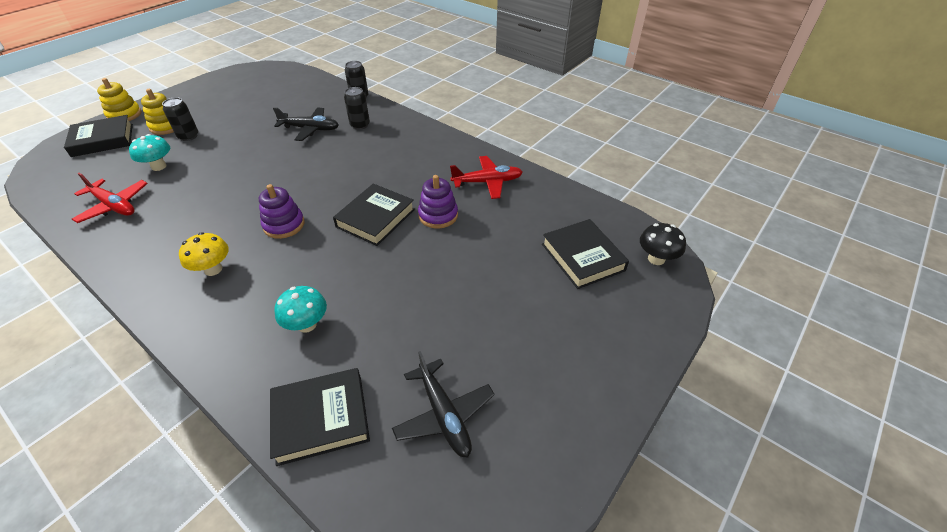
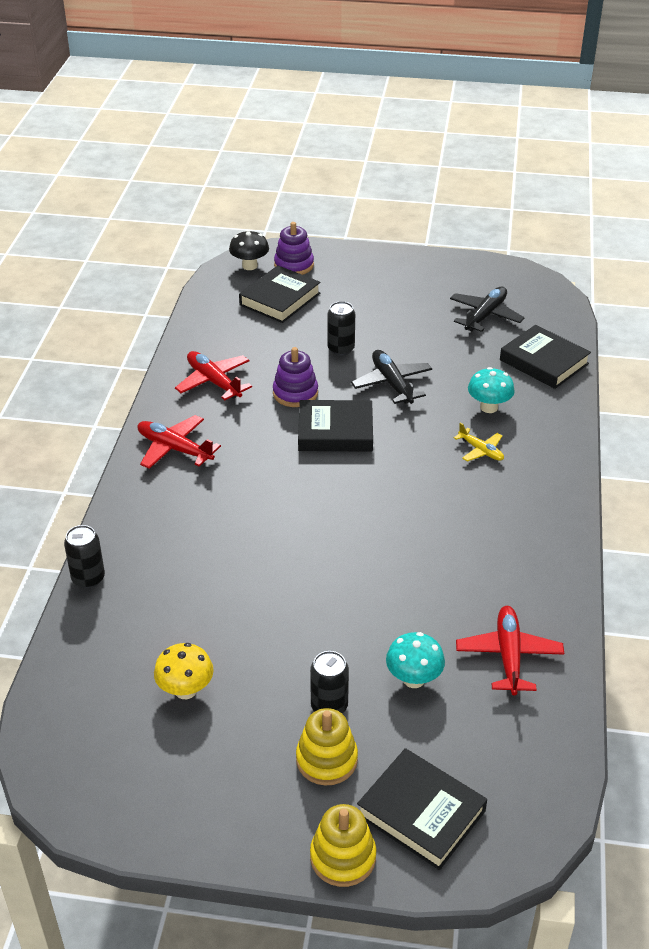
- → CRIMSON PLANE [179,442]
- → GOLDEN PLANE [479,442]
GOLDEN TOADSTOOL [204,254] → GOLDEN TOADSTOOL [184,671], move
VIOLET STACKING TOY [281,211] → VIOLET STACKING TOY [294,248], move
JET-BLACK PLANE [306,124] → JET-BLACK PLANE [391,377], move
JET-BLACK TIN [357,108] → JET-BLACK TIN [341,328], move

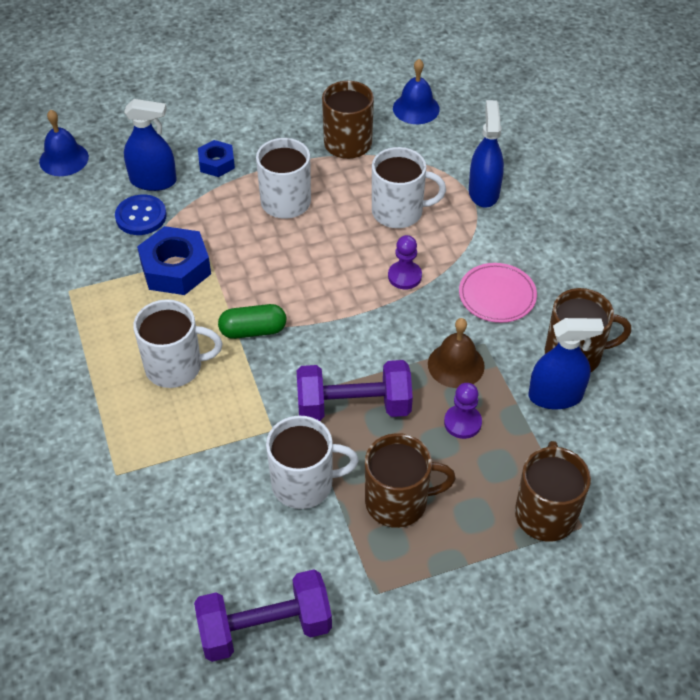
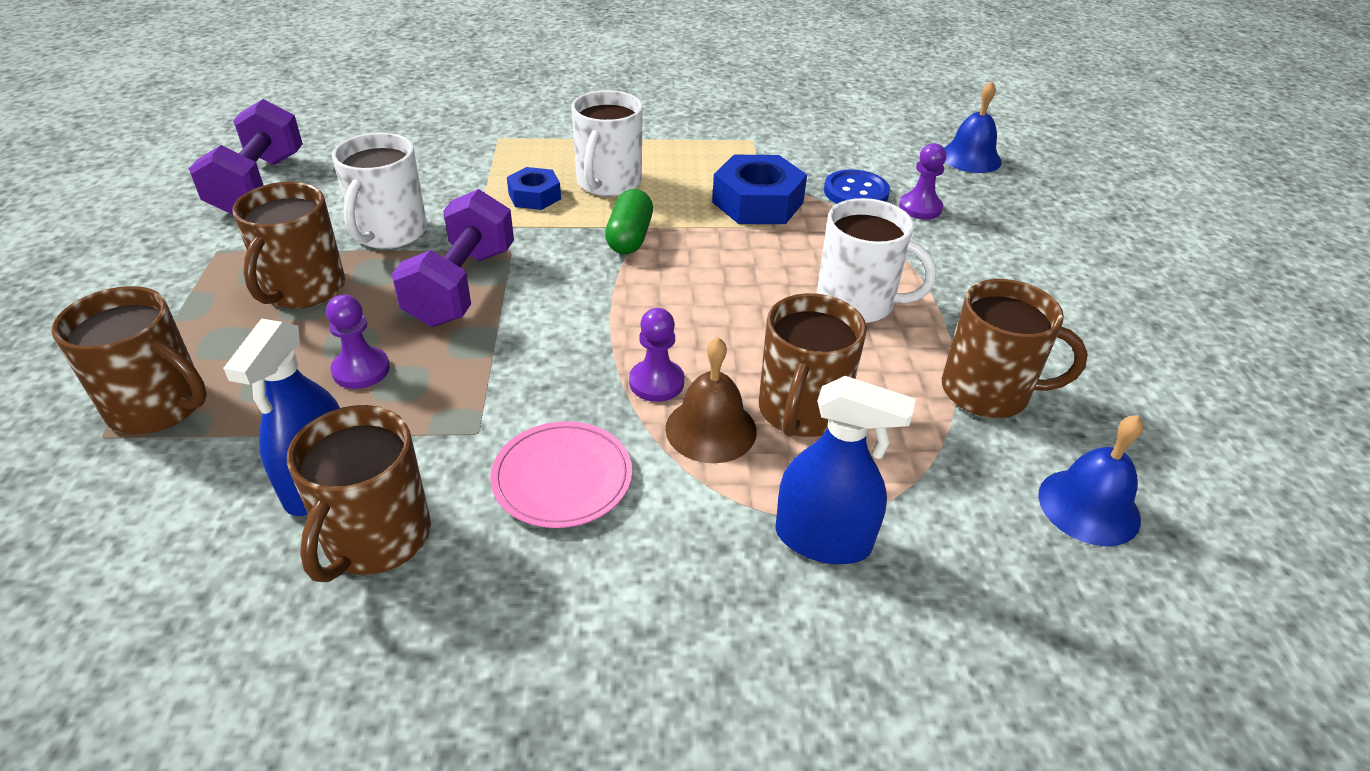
COBALT HEX NUT [216,158] → COBALT HEX NUT [534,188], move
RUSSET BELL [456,353] → RUSSET BELL [711,400], move
COBALT SPRAY CLEANER [150,145] → VIOLET CHESS PAWN [922,181]
PURE WHITE COFFEE MUG [409,187] → RUSSET COFFEE MUG [813,365]

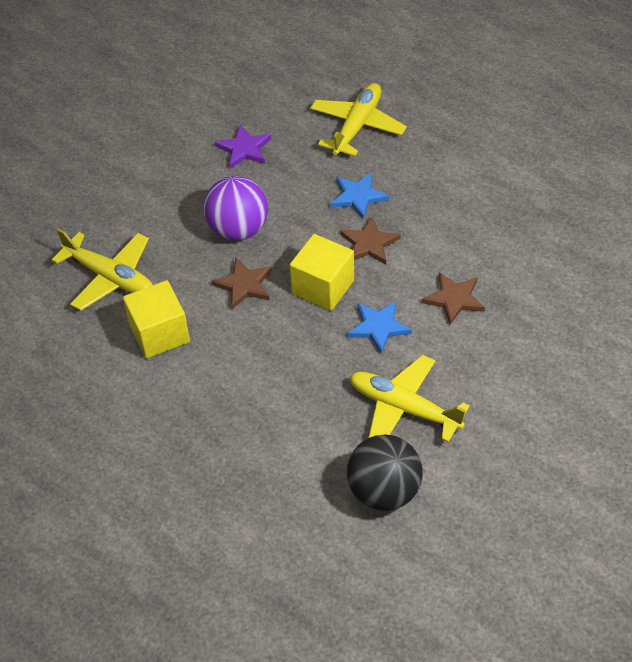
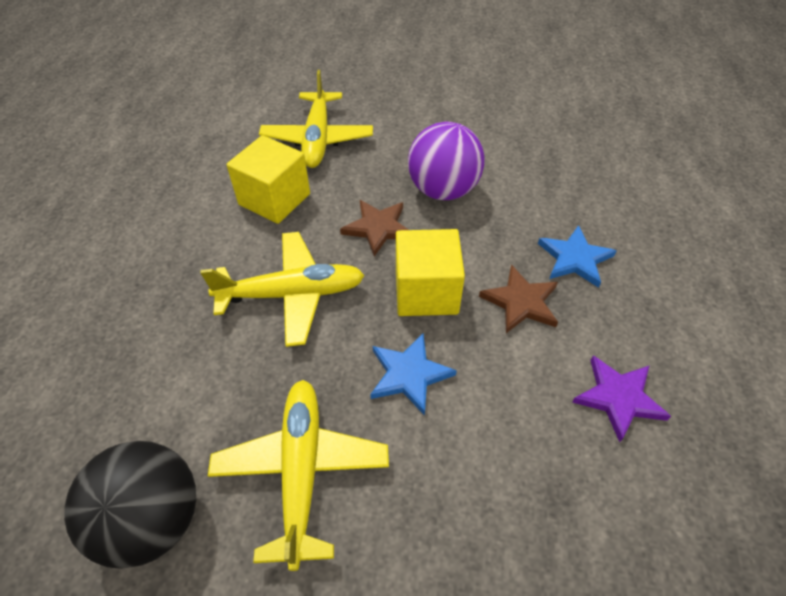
RUSSET STAR SHAPE [453,298] → -
VIOLET STAR SHAPE [243,146] → VIOLET STAR SHAPE [621,399], move
GOLDEN PLANE [358,119] → GOLDEN PLANE [282,289], move

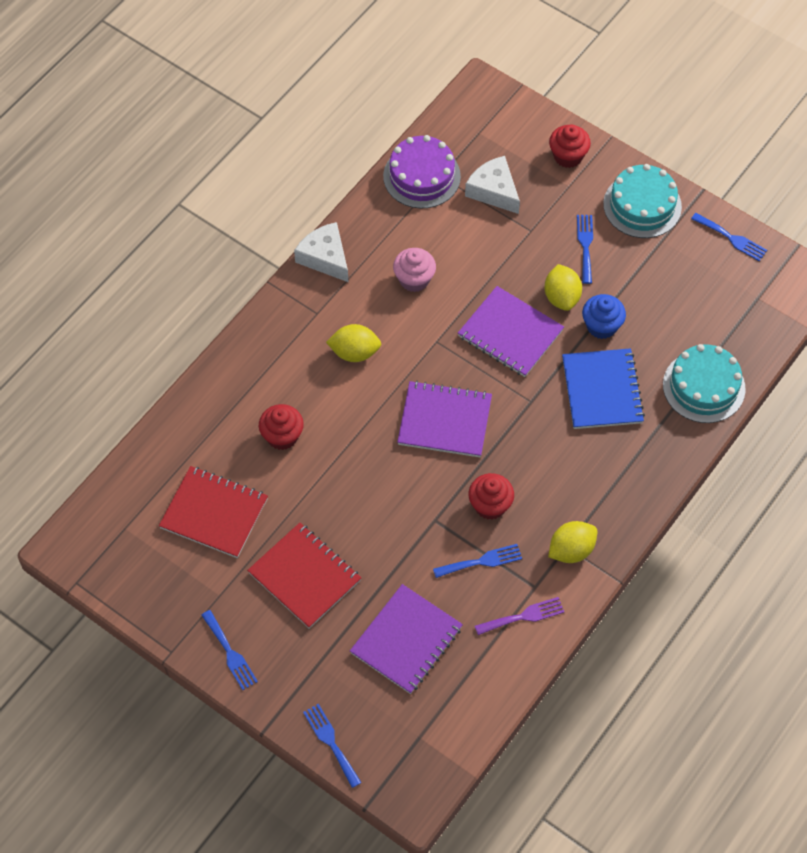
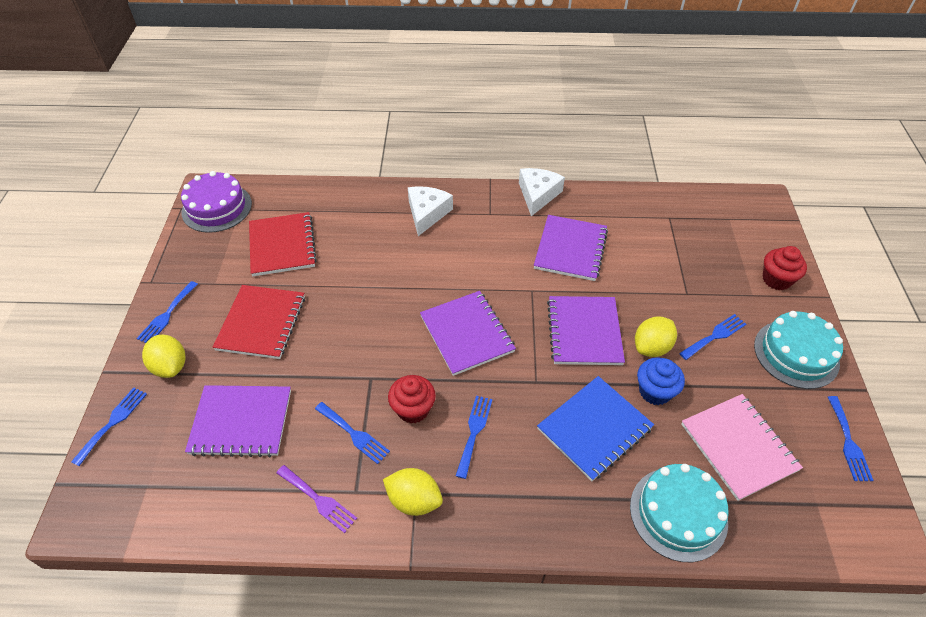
CRIMSON CUPCAKE [281,427] → -
- → COBALT FORK [474,437]
- → ROSE-PINK NOTEPAD [742,447]
GOLDEN CITRUS FRUIT [353,343] → GOLDEN CITRUS FRUIT [163,356], move
VIOLET GATEAU [422,171] → VIOLET GATEAU [216,202], move
PURE WHITE CHEESE [492,185] → PURE WHITE CHEESE [430,211], move
ROSE-PINK CUPCAKE [414,270] → VIOLET NOTEPAD [571,248]

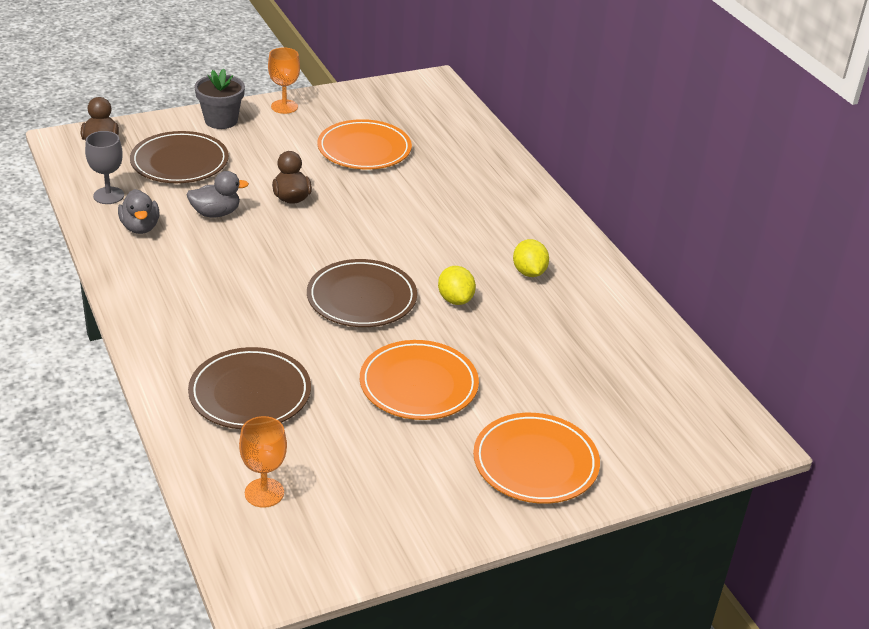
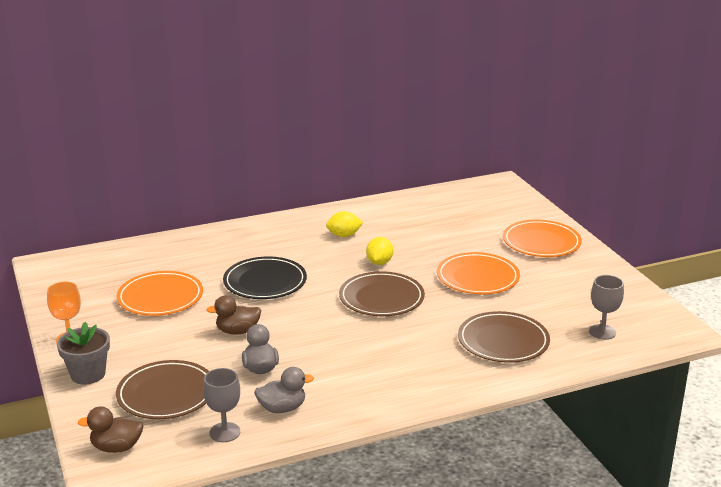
- → JET-BLACK PLATE [265,278]
ORANGE-COLOURED GOBLET [263,462] → GREY GOBLET [606,307]
GOLDEN CITRUS FRUIT [457,285] → GOLDEN CITRUS FRUIT [379,251], 60 degrees counterclockwise

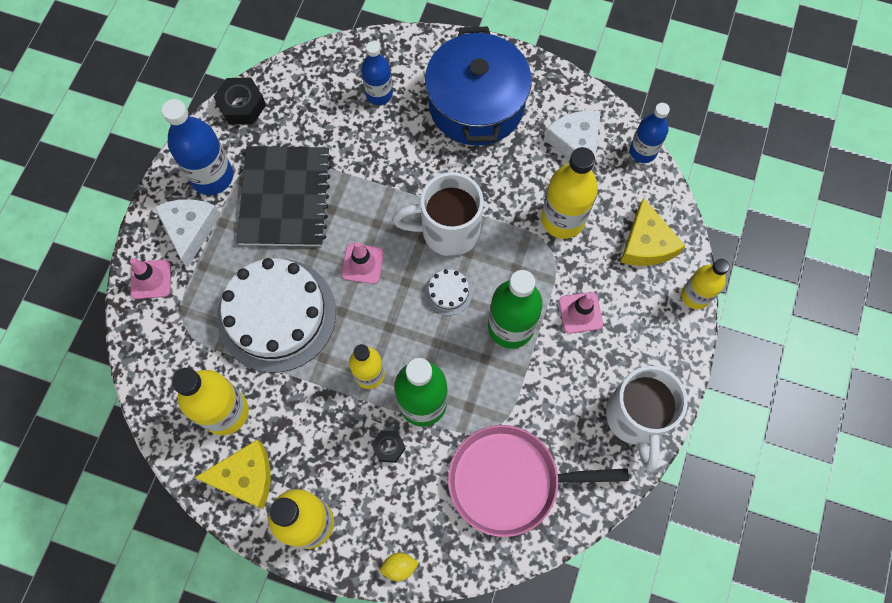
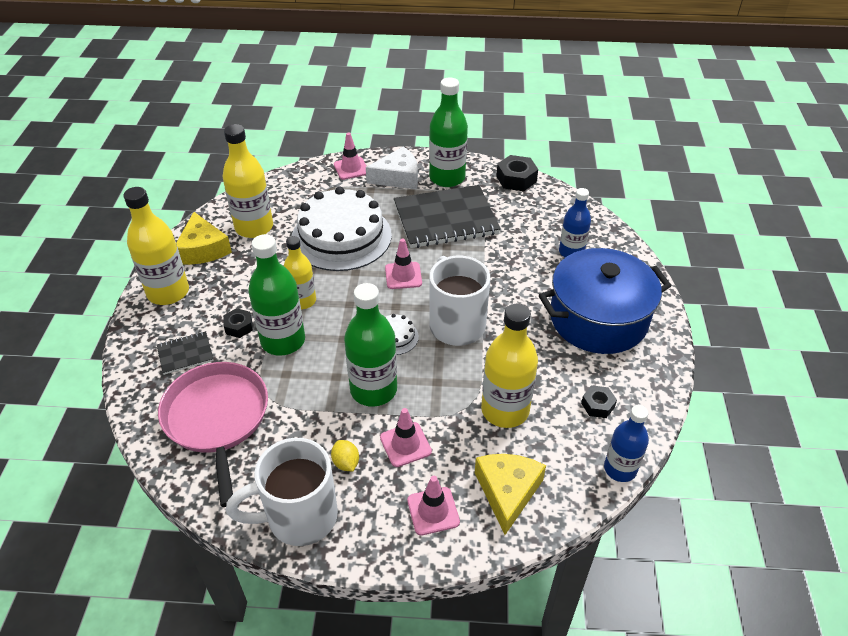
GOLDEN DRINK BOTTLE [705,284] → -
- → JET-BLACK NOTEPAD [185,353]
- → ROSE-PINK ROAD CONE [433,505]
GOLDEN CITRUS FRUIT [399,567] → GOLDEN CITRUS FRUIT [345,455], move
PURE WHITE CHEESE [572,140] → JET-BLACK HEX NUT [599,401]
COBALT DRINK BOTTLE [197,147] → GREEN DRINK BOTTLE [448,132]
GOLDEN CHEESE [652,231] → GOLDEN CHEESE [510,494], 120 degrees clockwise

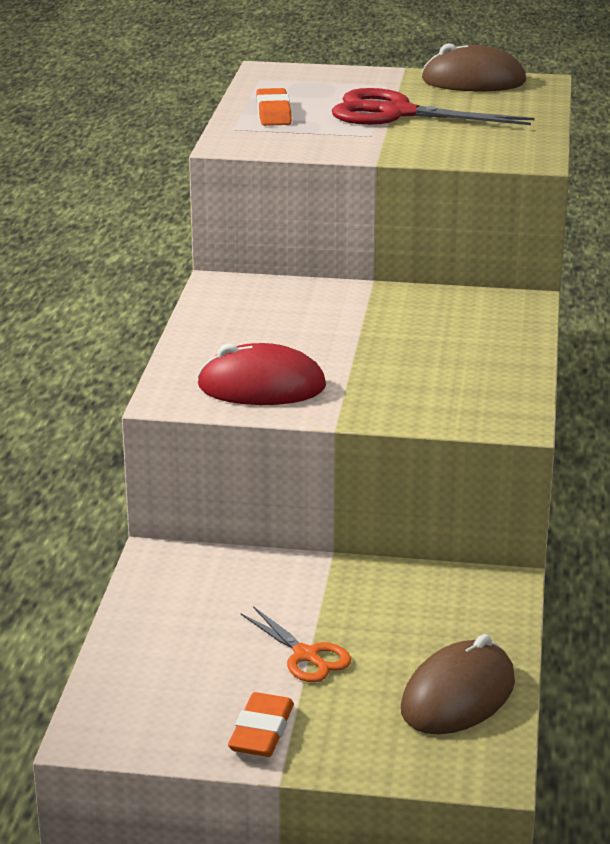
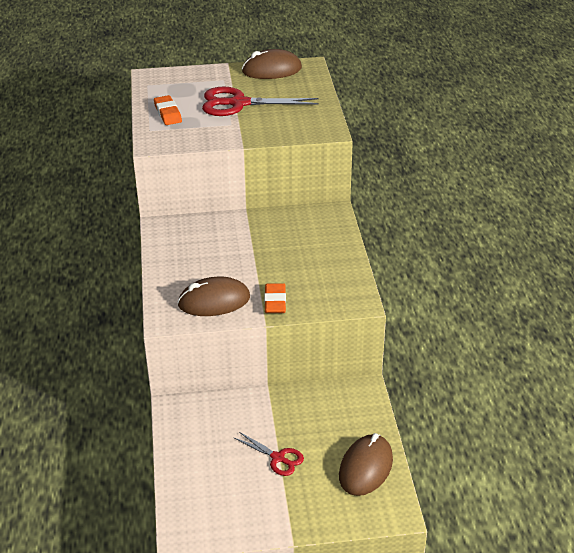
ORANGE-COLOURED GUM ERASER [261,724] → ORANGE-COLOURED GUM ERASER [275,298], move
CRIMSON MOUSE [261,374] → RUSSET MOUSE [213,296]
ORANGE-COLOURED PAIR OF SCISSORS [296,644] → CRIMSON PAIR OF SCISSORS [269,454]

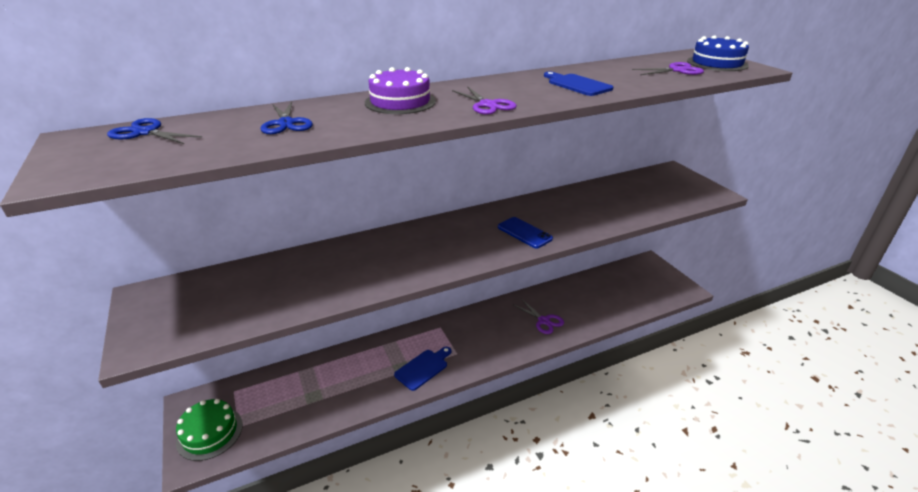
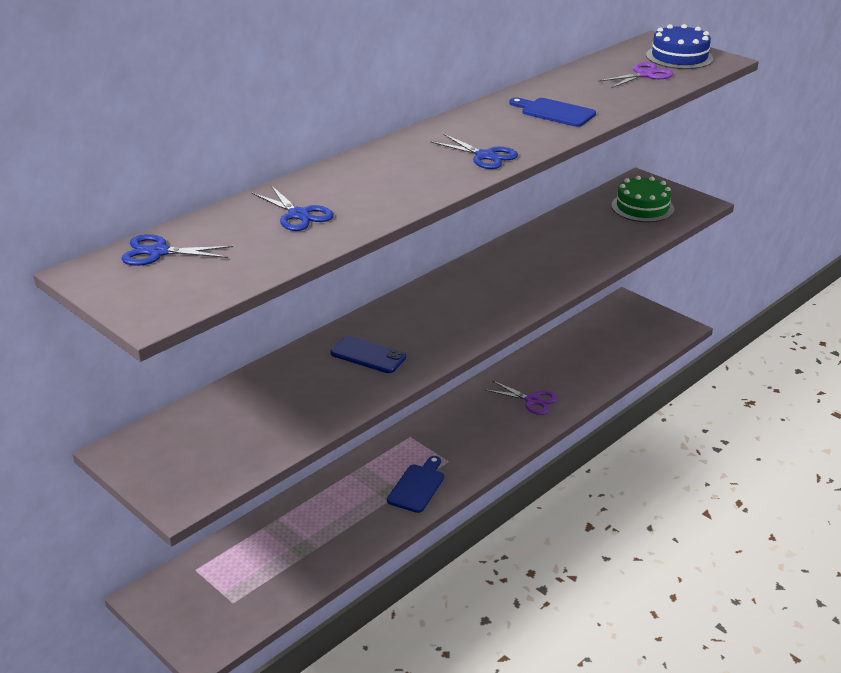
VIOLET GATEAU [400,90] → -
GREEN GATEAU [209,430] → GREEN GATEAU [642,199], move
COBALT SMARTPHONE [525,232] → COBALT SMARTPHONE [368,354], move
VIOLET PAIR OF SCISSORS [484,100] → COBALT PAIR OF SCISSORS [474,151]

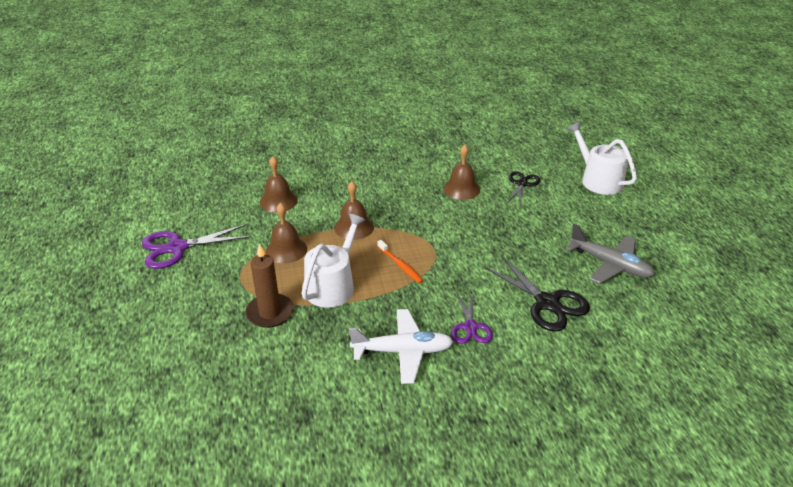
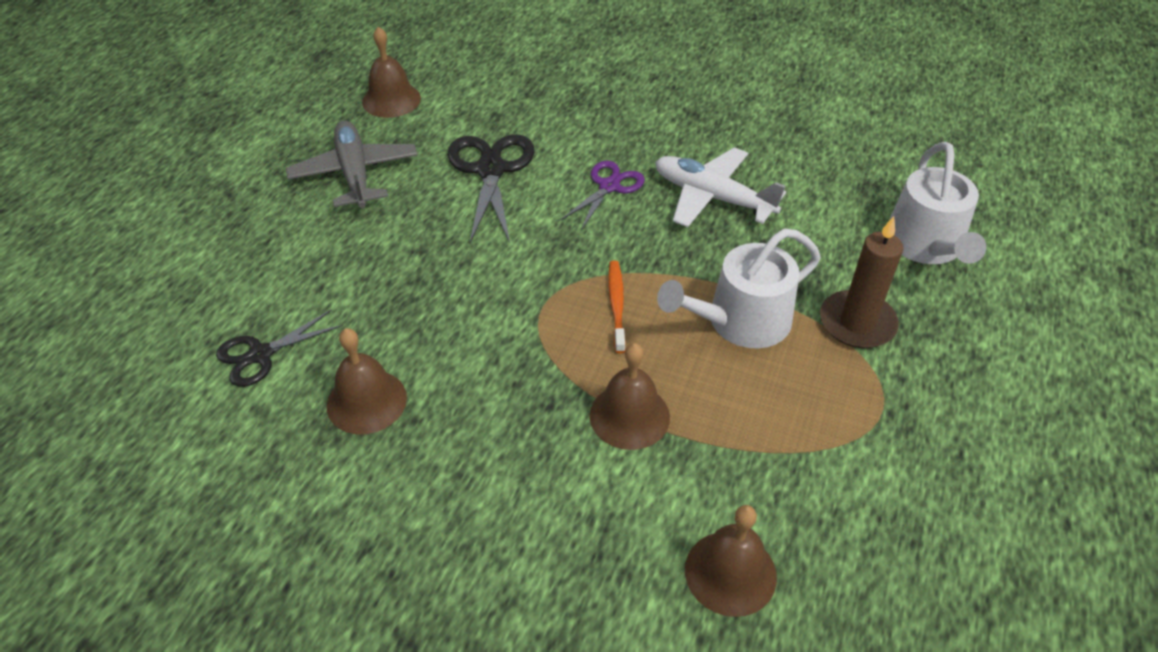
VIOLET PAIR OF SCISSORS [196,246] → -
RUSSET BELL [286,233] → RUSSET BELL [391,72], move
PURE WHITE SPRINKLING CAN [602,158] → PURE WHITE SPRINKLING CAN [937,203], move

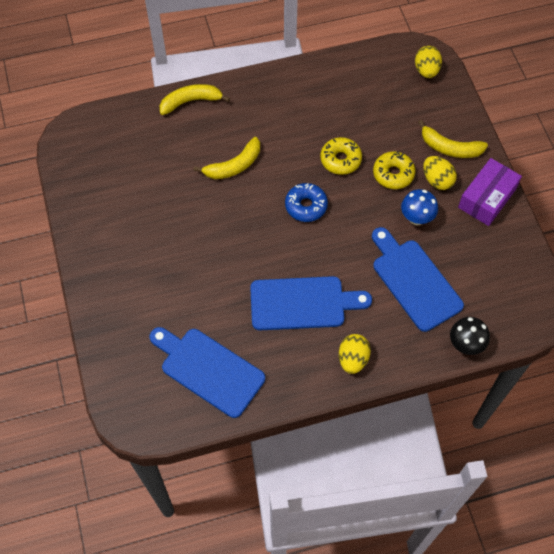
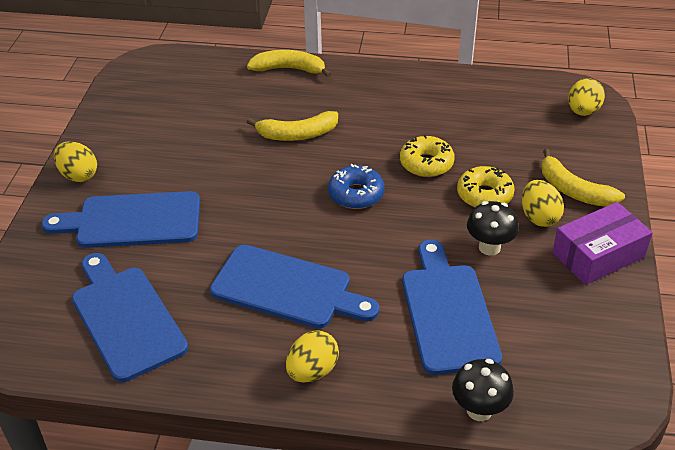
- → COBALT BREAD BOARD [120,219]
- → GOLDEN EGG [75,161]
COBALT TOADSTOOL [419,207] → JET-BLACK TOADSTOOL [493,228]

